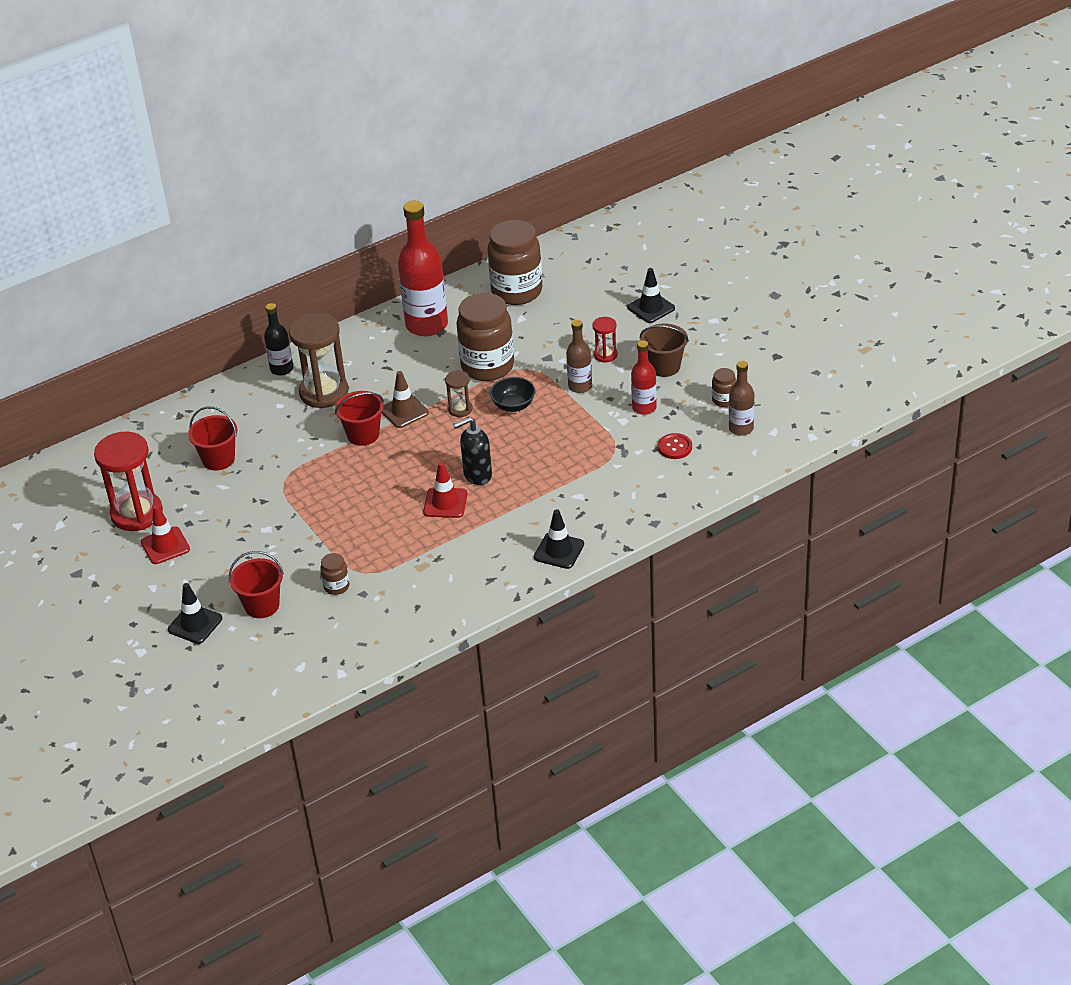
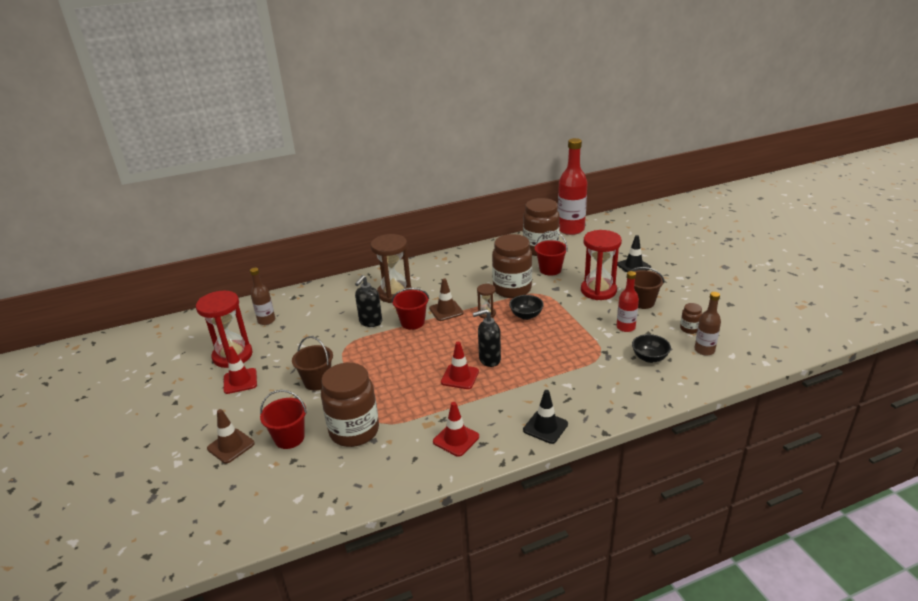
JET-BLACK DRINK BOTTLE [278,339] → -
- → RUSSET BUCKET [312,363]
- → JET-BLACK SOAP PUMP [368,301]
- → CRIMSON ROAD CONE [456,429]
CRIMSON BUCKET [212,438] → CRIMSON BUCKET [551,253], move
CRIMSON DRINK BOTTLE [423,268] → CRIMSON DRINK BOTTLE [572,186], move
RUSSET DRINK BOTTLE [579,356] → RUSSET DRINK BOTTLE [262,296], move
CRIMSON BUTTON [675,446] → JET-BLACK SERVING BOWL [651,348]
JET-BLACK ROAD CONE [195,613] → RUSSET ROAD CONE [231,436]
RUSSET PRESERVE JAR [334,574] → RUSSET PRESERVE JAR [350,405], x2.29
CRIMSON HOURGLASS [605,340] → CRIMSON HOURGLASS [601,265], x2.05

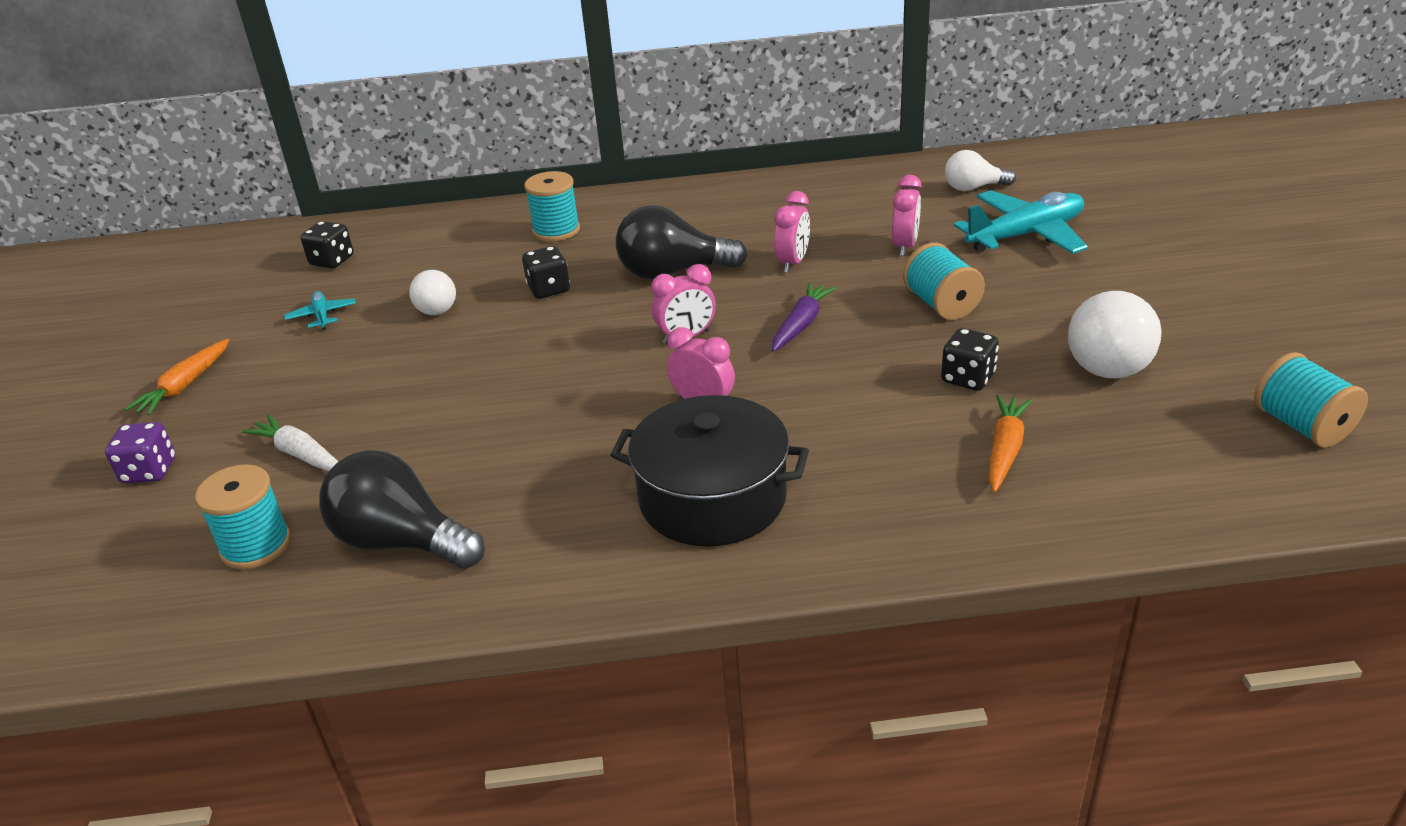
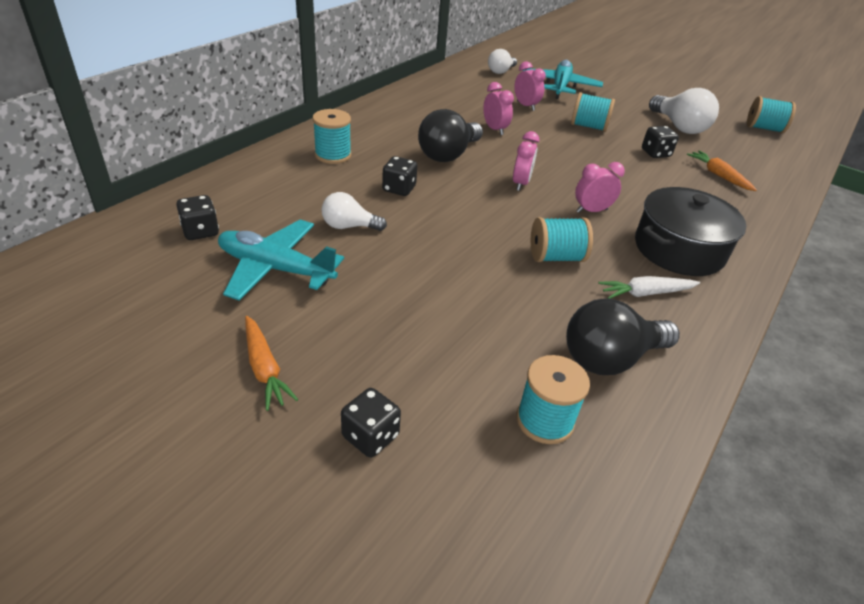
VIOLET ROOT VEGETABLE [804,317] → -
- → TEAL BOBBIN [562,239]
PURE WHITE ROOT VEGETABLE [290,443] → PURE WHITE ROOT VEGETABLE [649,287], move
VIOLET DIE [140,452] → JET-BLACK DIE [371,423]
PURE WHITE BULB [432,292] → PURE WHITE BULB [354,211], 150 degrees clockwise
TEAL PLANE [320,310] → TEAL PLANE [281,260], x2.16

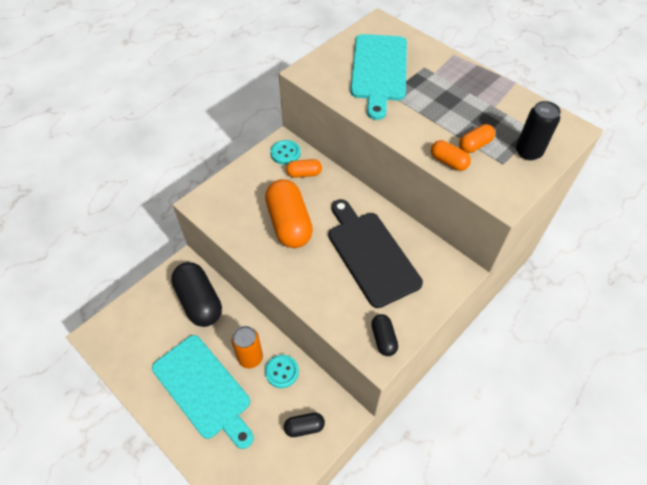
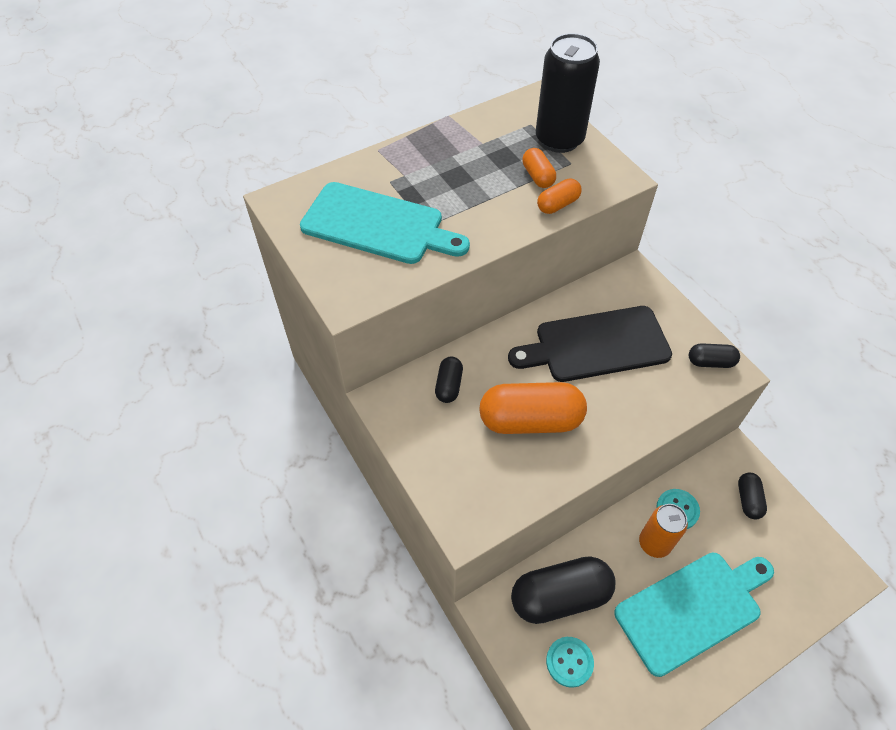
TEAL BUTTON [285,152] → TEAL BUTTON [570,662], move
ORANGE-COLOURED PILL [304,168] → JET-BLACK PILL [449,380]
JET-BLACK TIN [538,130] → JET-BLACK TIN [568,93], x1.60

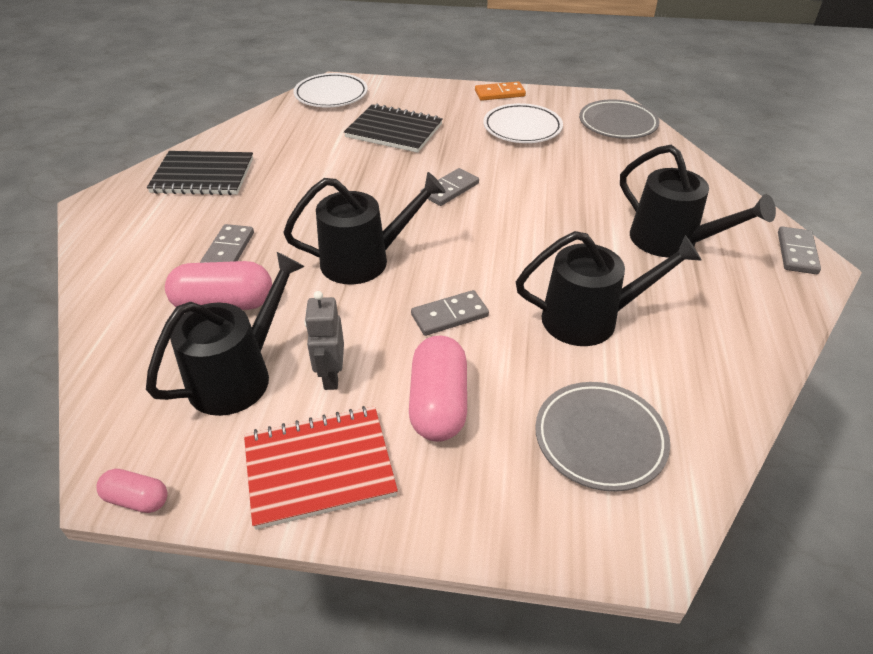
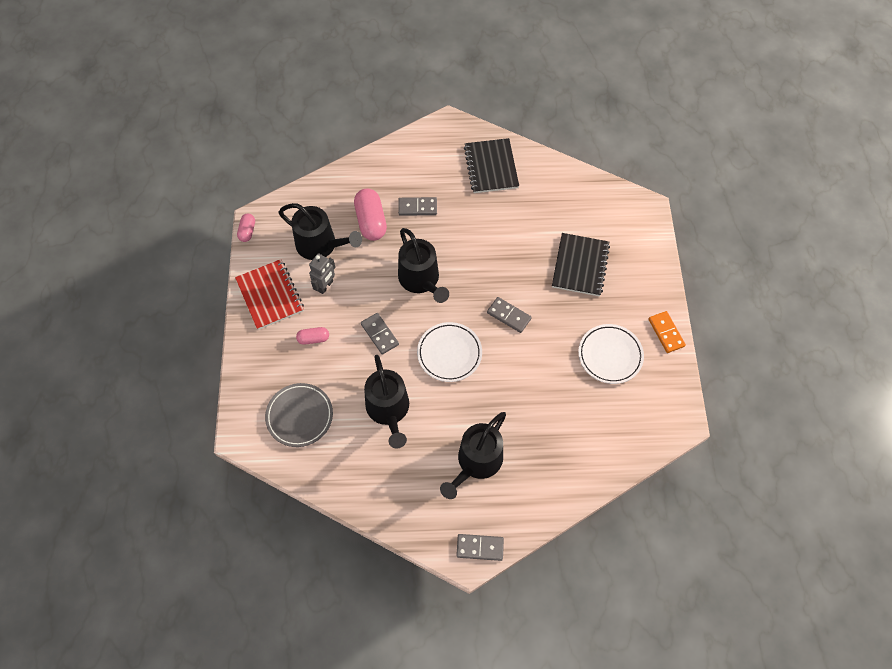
GREY PLATE [619,119] → -
PURE WHITE PLATE [331,90] → PURE WHITE PLATE [449,352], move
GREY ROBOT FIGURE [324,340] → GREY ROBOT FIGURE [322,273], 135 degrees clockwise
ROSE-PINK PILL [438,389] → ROSE-PINK PILL [312,336], x0.54

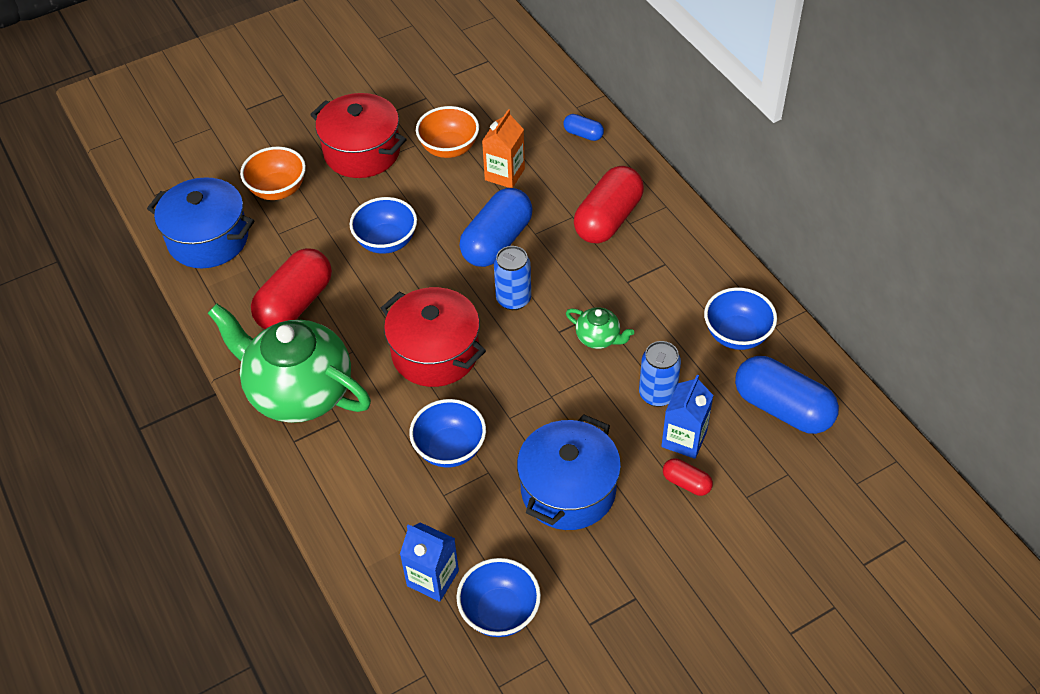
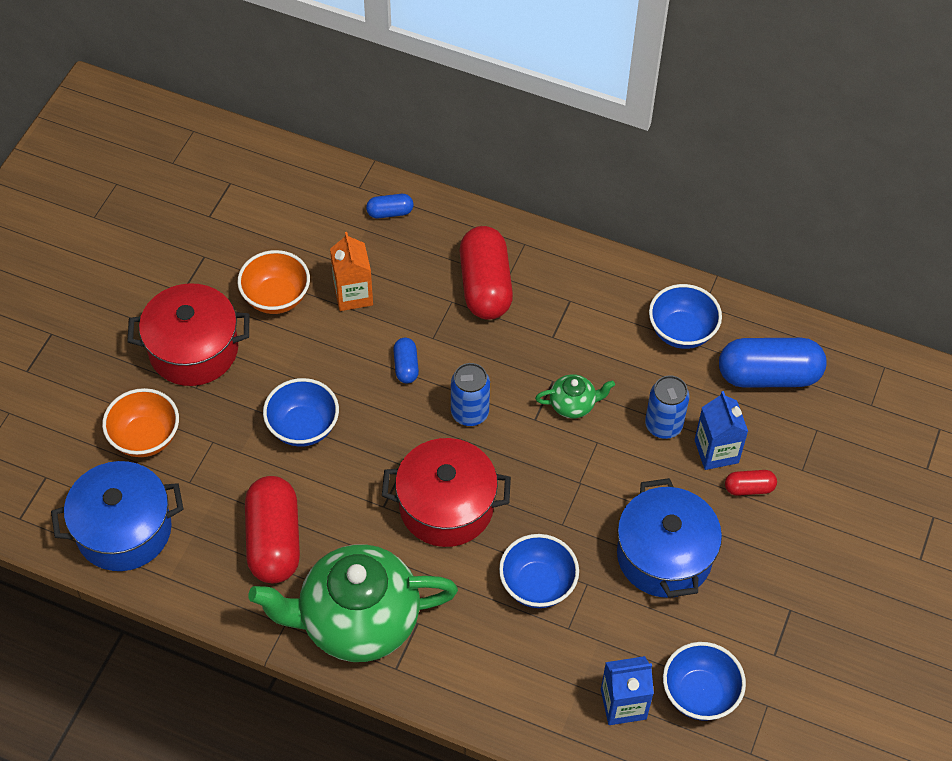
COBALT PILL [496,227] → COBALT PILL [406,360], x0.47

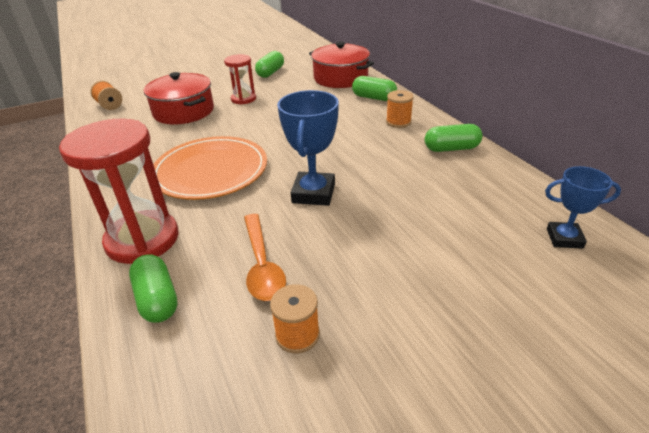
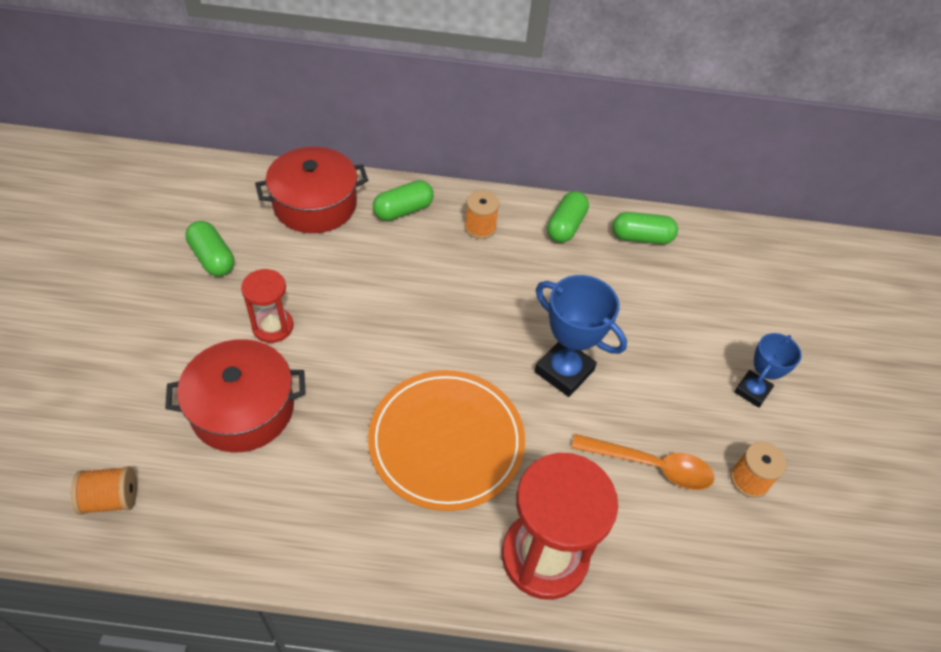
GREEN PILL [153,288] → GREEN PILL [645,228], move
COBALT AWARD CUP [583,207] → COBALT AWARD CUP [768,370], move

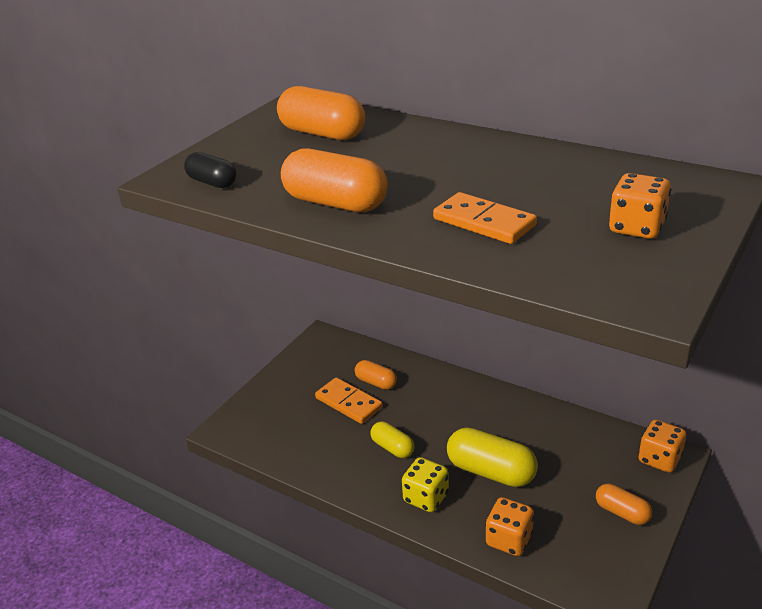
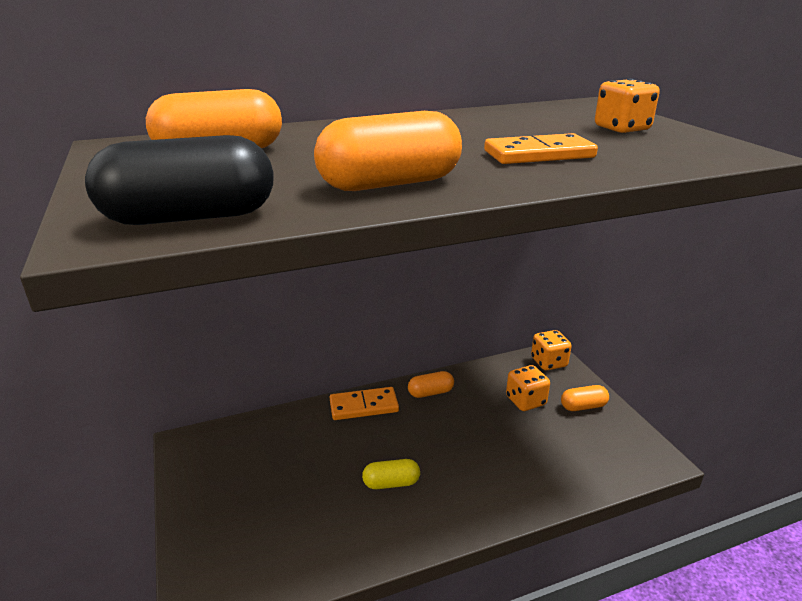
GOLDEN DIE [425,484] → -
GOLDEN PILL [492,457] → -
ORANGE-COLOURED DOMINO TILE [348,400] → ORANGE-COLOURED DOMINO TILE [364,403], move
ORANGE-COLOURED PILL [376,375] → ORANGE-COLOURED PILL [431,384], move
ORANGE-COLOURED DIE [510,526] → ORANGE-COLOURED DIE [528,388], move
JET-BLACK PILL [210,170] → JET-BLACK PILL [179,180], x1.73

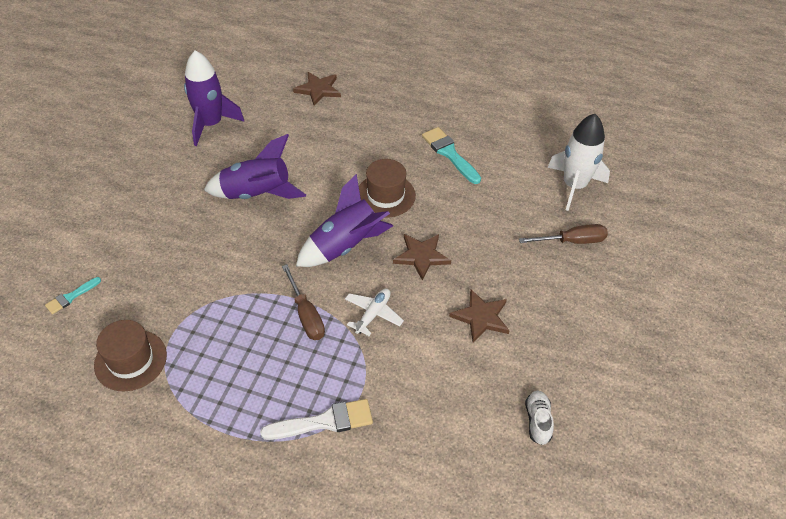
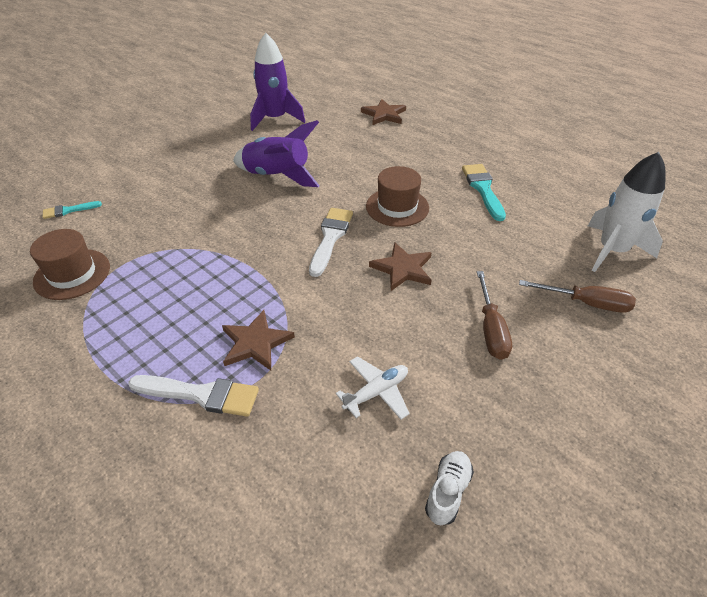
RUSSET HAND SCREWDRIVER [303,302] → RUSSET HAND SCREWDRIVER [494,315], move
PURE WHITE PLANE [374,312] → PURE WHITE PLANE [373,388], move
RUSSET STAR SHAPE [479,316] → RUSSET STAR SHAPE [258,340], move
VIOLET SPACESHIP [344,220] → PURE WHITE BRUSH [331,242]

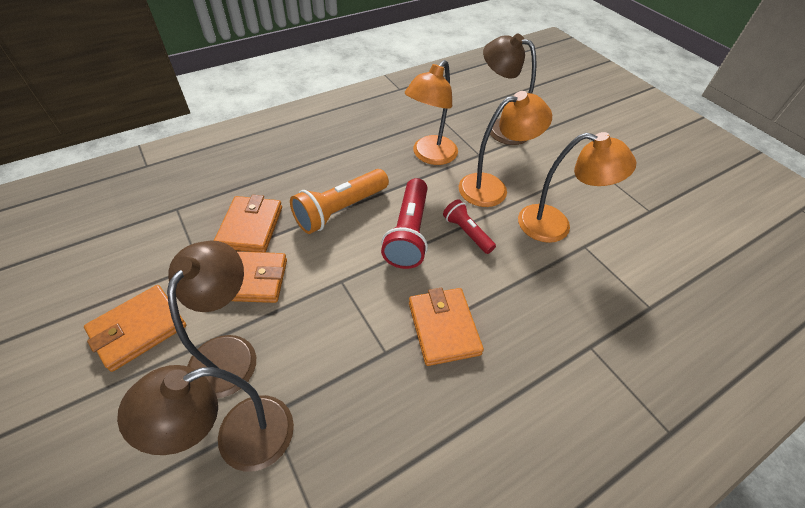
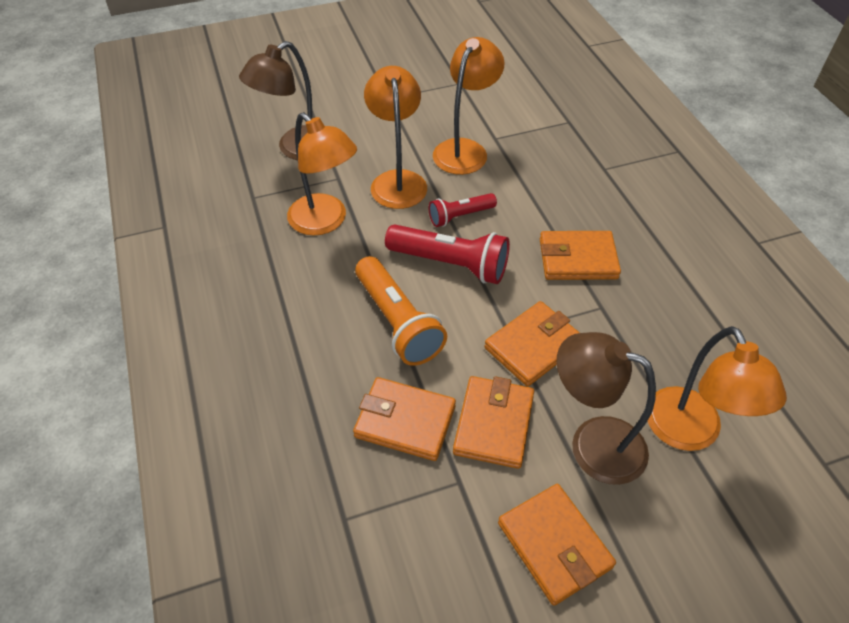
- → ORANGE-COLOURED BILLFOLD [532,344]
RUSSET READING LAMP [205,418] → ORANGE-COLOURED READING LAMP [717,388]

